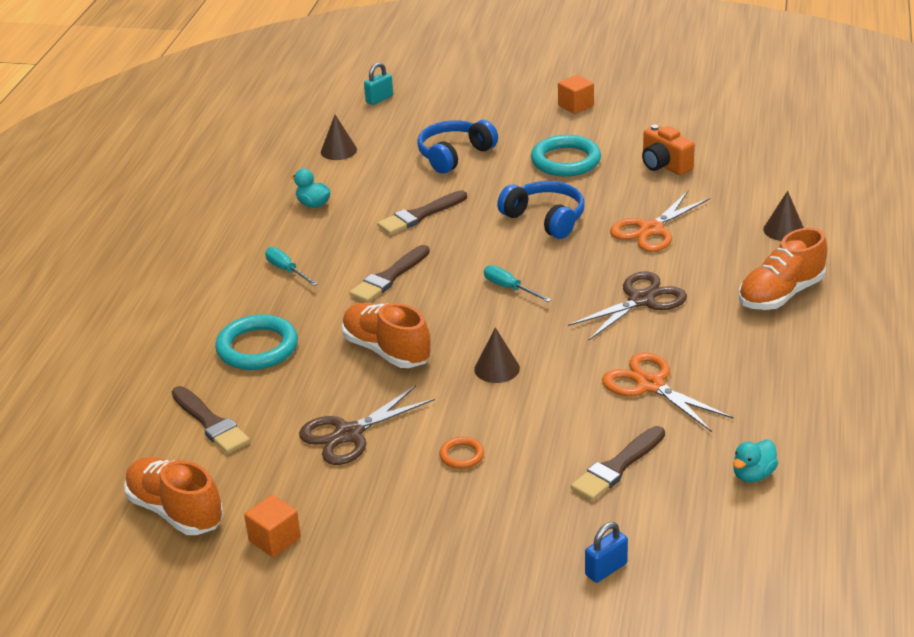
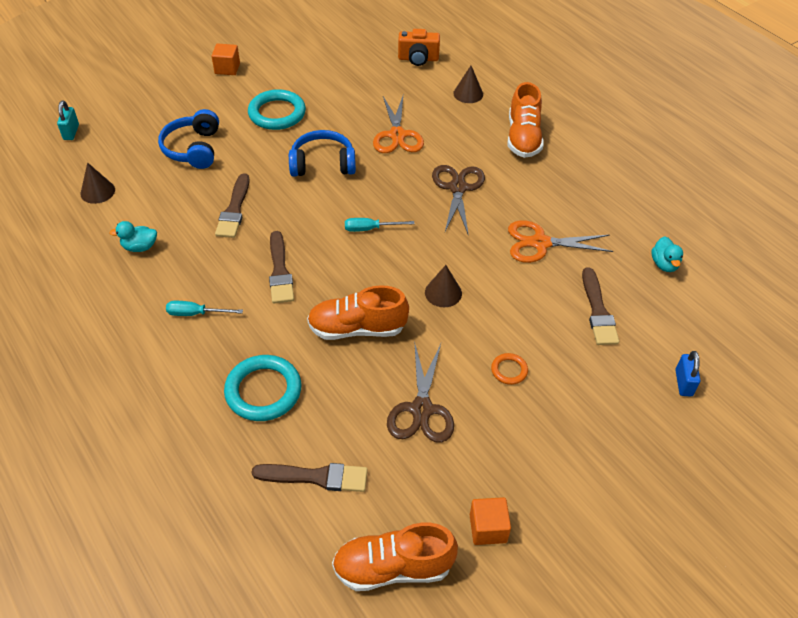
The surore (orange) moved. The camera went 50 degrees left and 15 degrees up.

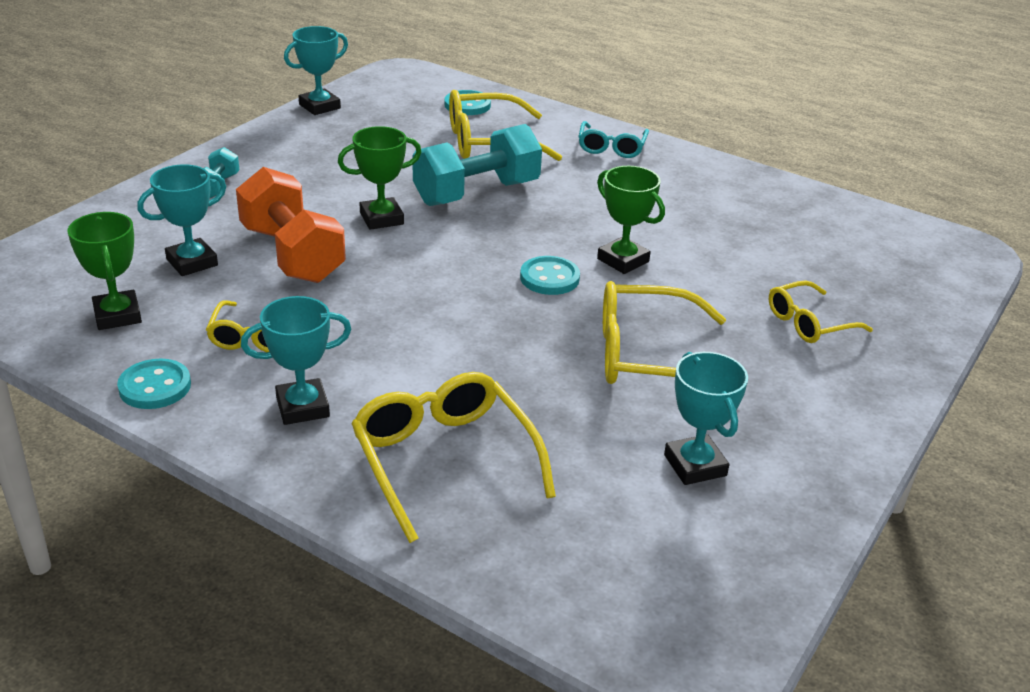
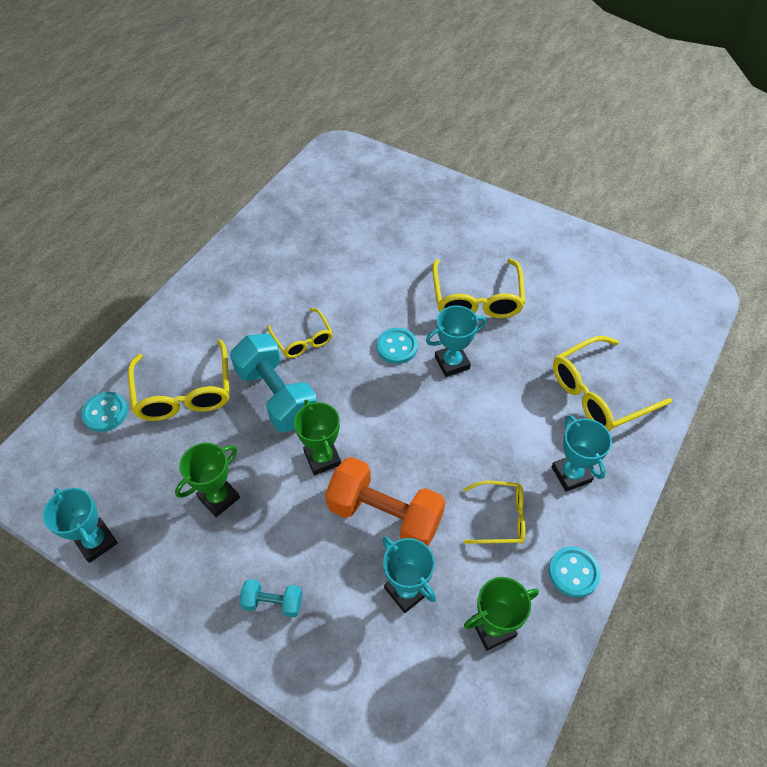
The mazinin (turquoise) disappeared. The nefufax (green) (no. 3 from left in the first image) moved. The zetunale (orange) turned 60 degrees clockwise. The mazinin (yellow) (no. 5 from left in the first image) moved. The nefufax (turquoise) (no. 4 from left in the first image) moved. The camera went 90 degrees left and 20 degrees up.

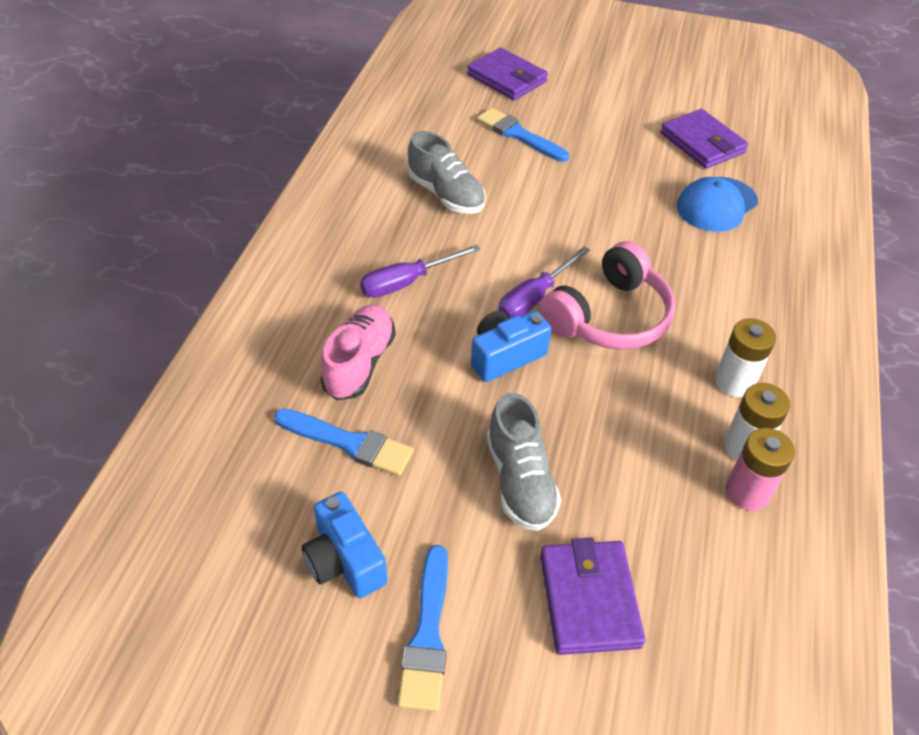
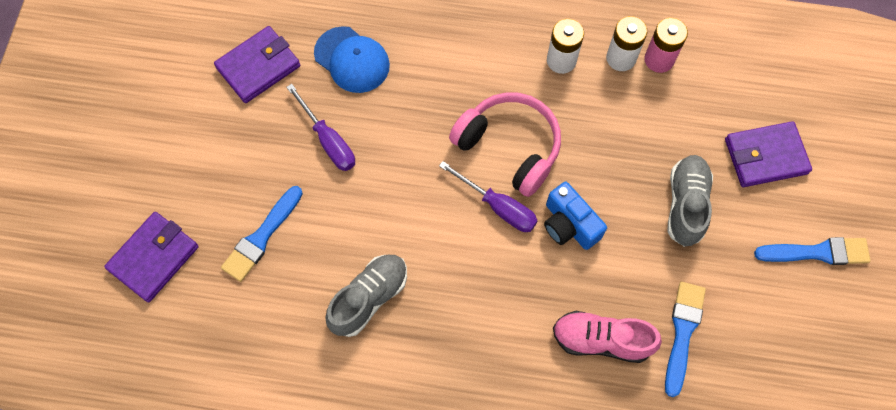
The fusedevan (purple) (no. 1 from left) moved. The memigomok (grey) (no. 2 from left) turned 60 degrees counterclockwise. The surore (blue) (no. 1 from left) disappeared. The camera went 95 degrees left and 20 degrees up.

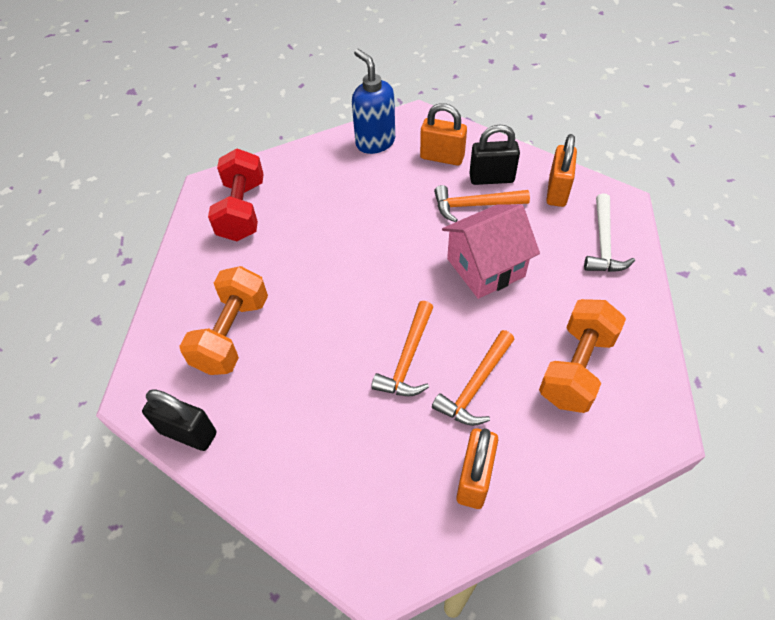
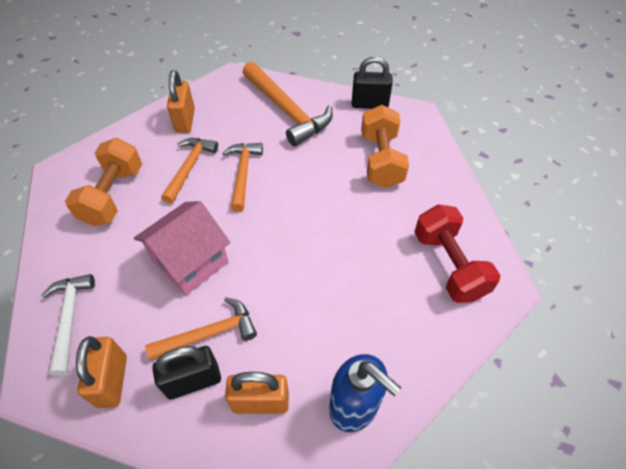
The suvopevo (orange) (no. 4 from left) appeared. The camera went 160 degrees right and 0 degrees up.

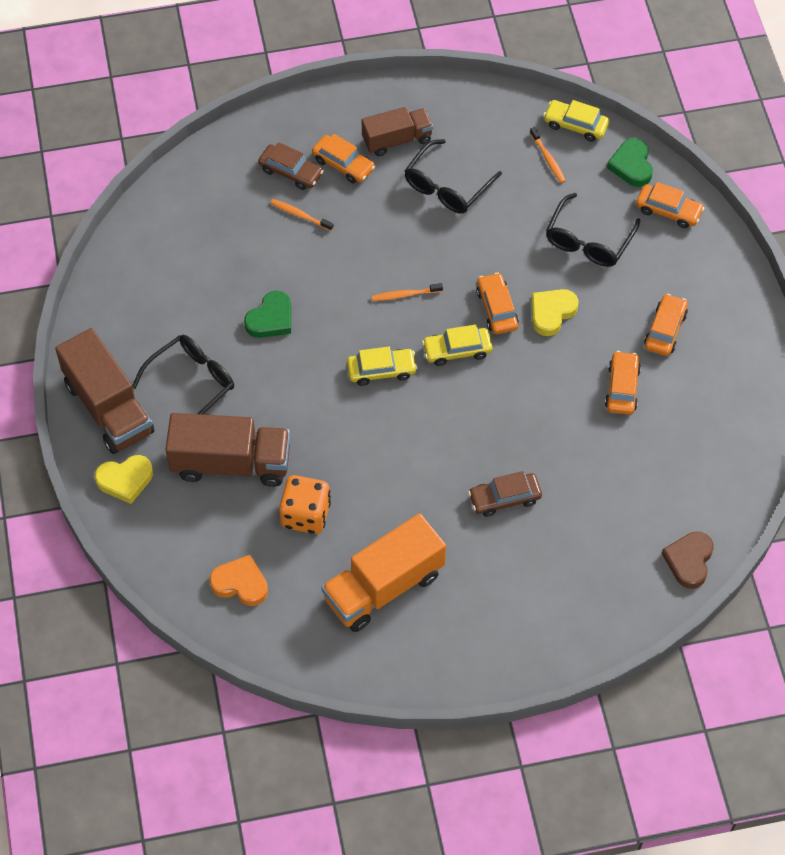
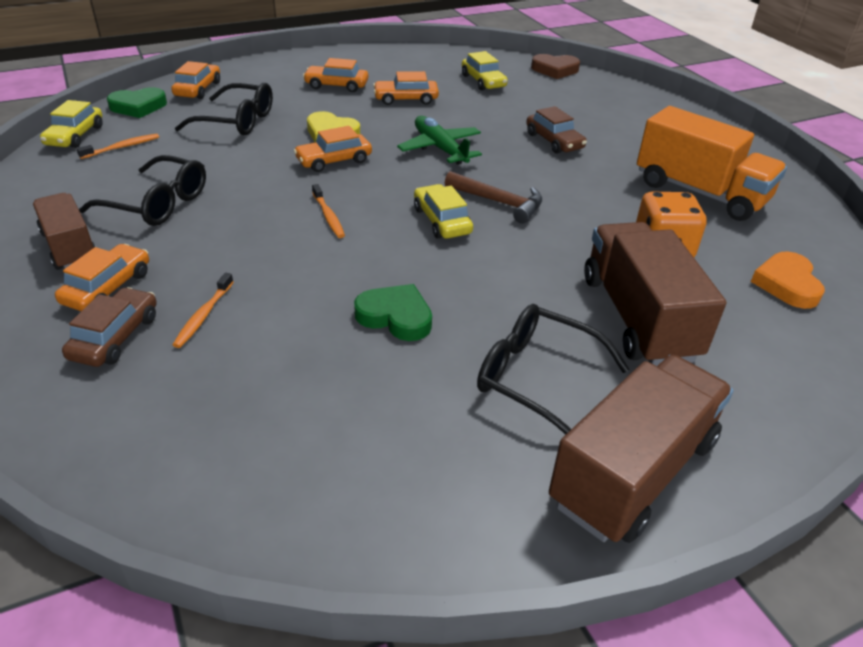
The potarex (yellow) (no. 2 from left in the first image) moved. The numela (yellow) (no. 1 from left) disappeared. The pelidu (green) appeared. The suvopevo (brown) appeared. The camera went 105 degrees left and 20 degrees down.

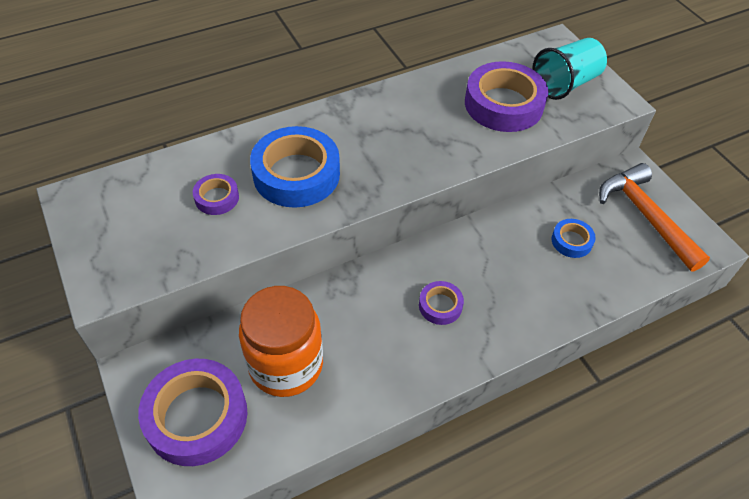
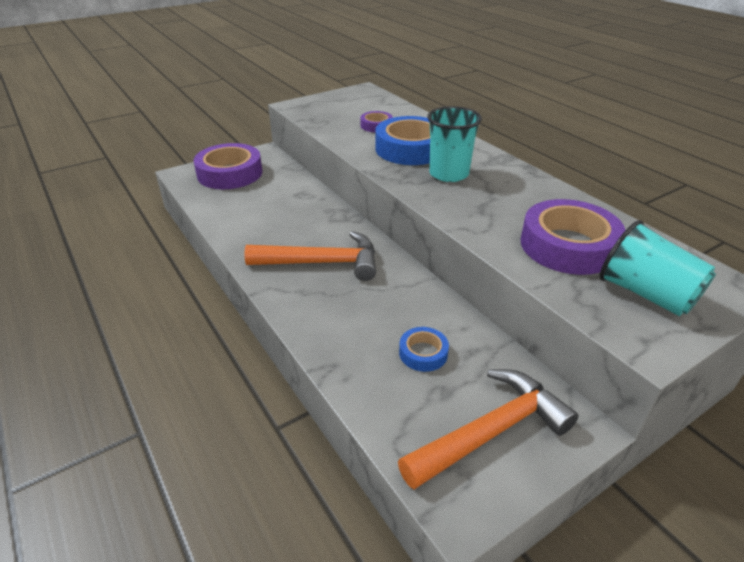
The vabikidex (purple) (no. 3 from left) was replaced by the suvopevo (orange) (no. 1 from left). The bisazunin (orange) disappeared. The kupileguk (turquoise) (no. 1 from left) appeared. The camera went 85 degrees right and 15 degrees down.

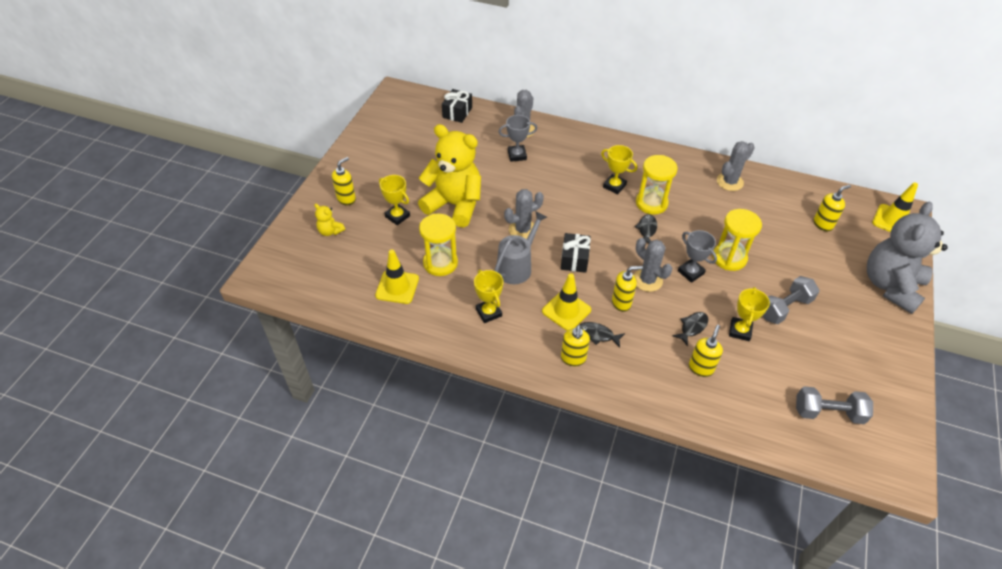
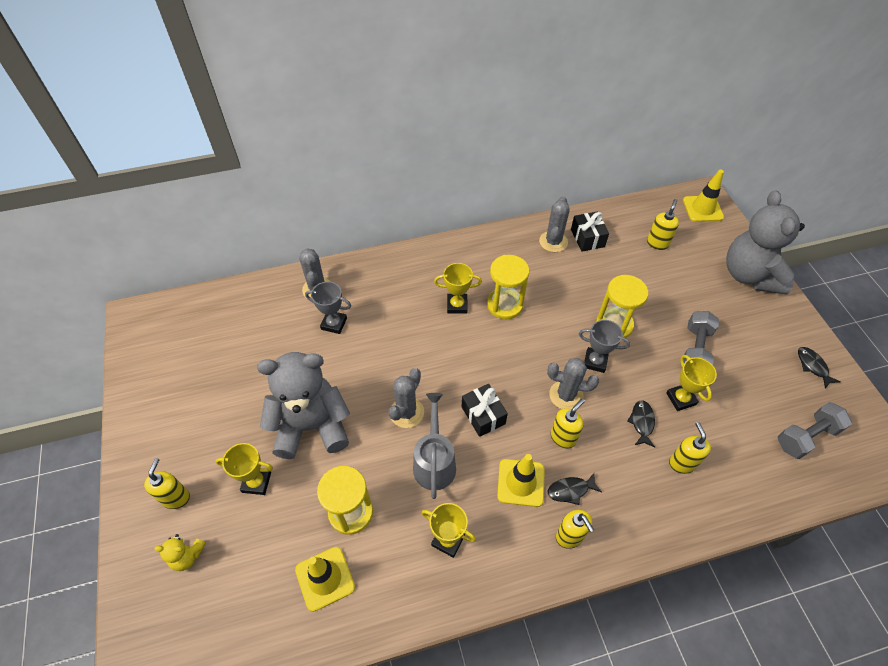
The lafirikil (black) (no. 1 from left in the first image) moved. The nefufax (grey) (no. 1 from left) turned 60 degrees clockwise. The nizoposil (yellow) (no. 2 from left) became the nizoposil (grey) (no. 1 from left). The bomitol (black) (no. 2 from left in the first image) moved. The camera went 35 degrees left and 5 degrees up.

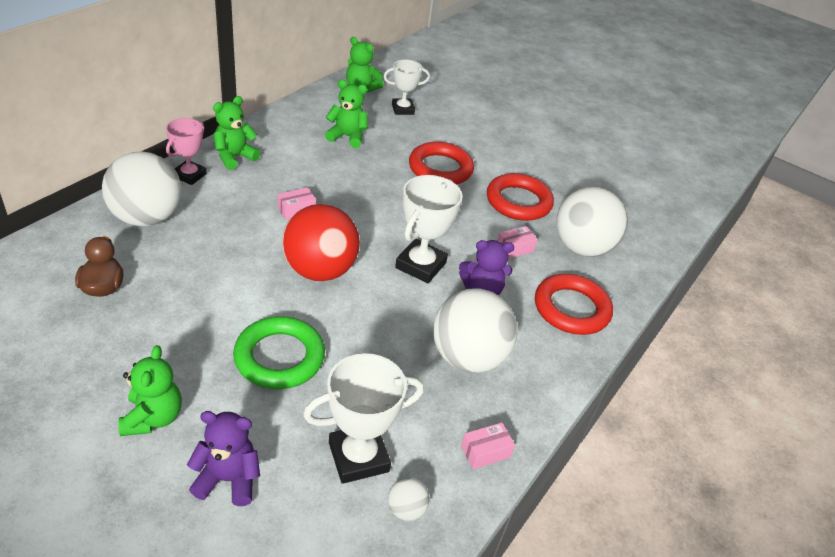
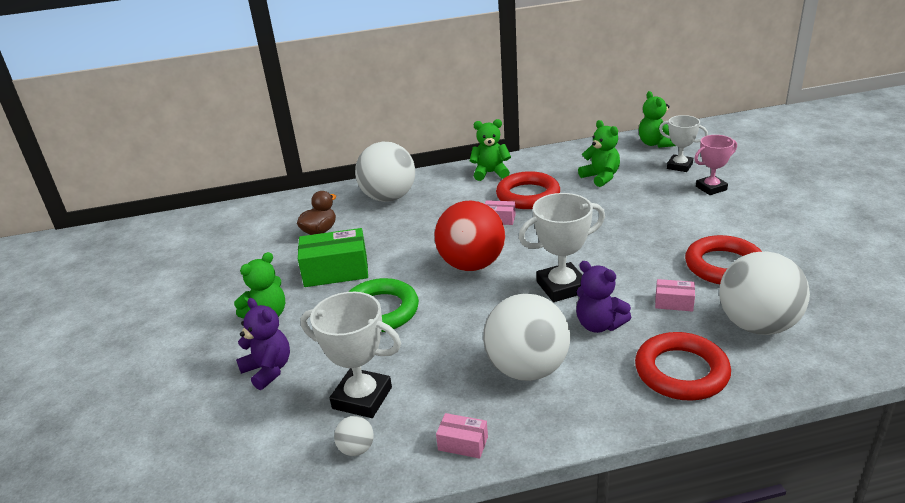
The nefufax (pink) moved. The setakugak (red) (no. 1 from left) moved. The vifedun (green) appeared. The camera went 50 degrees right and 10 degrees down.

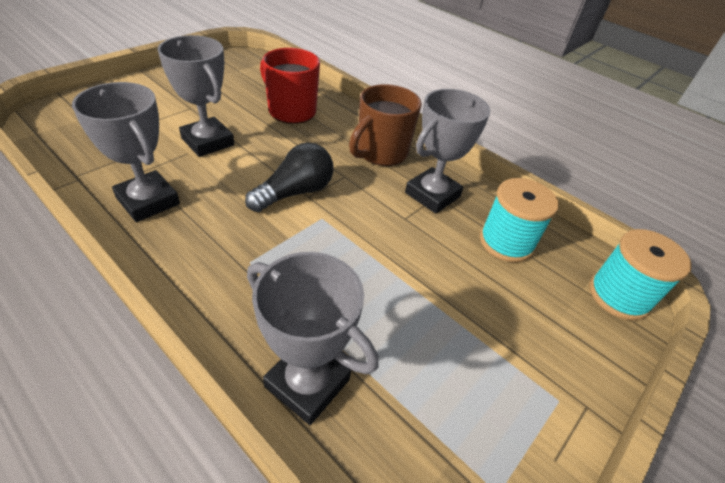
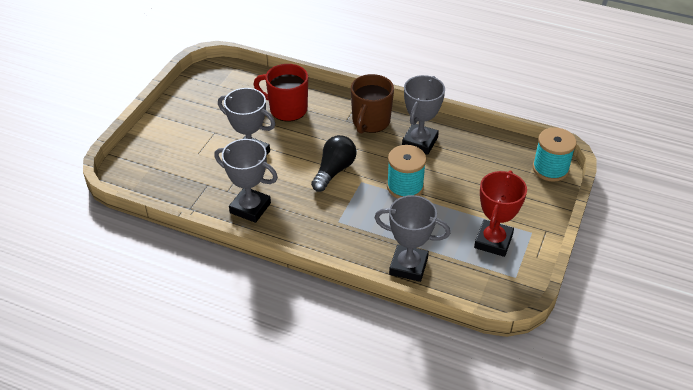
The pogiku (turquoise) (no. 1 from left) moved. The nefufax (red) appeared. The camera went 15 degrees left and 0 degrees up.

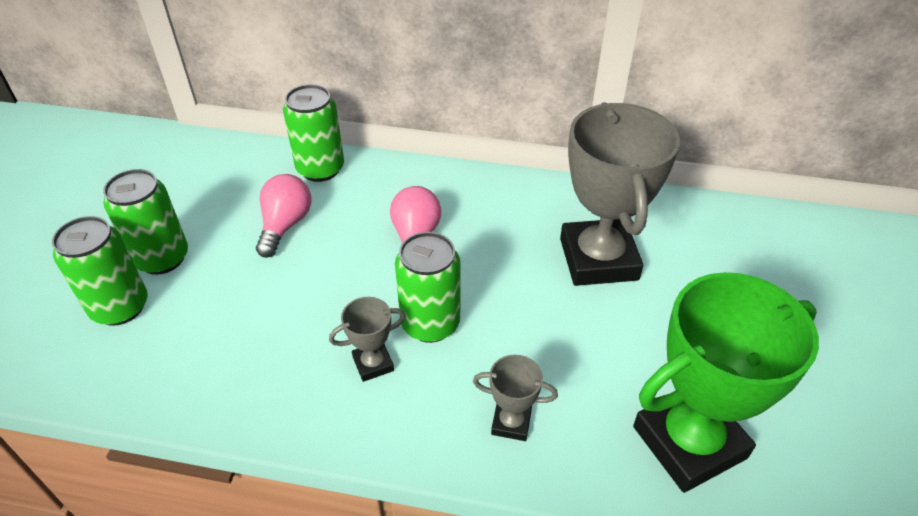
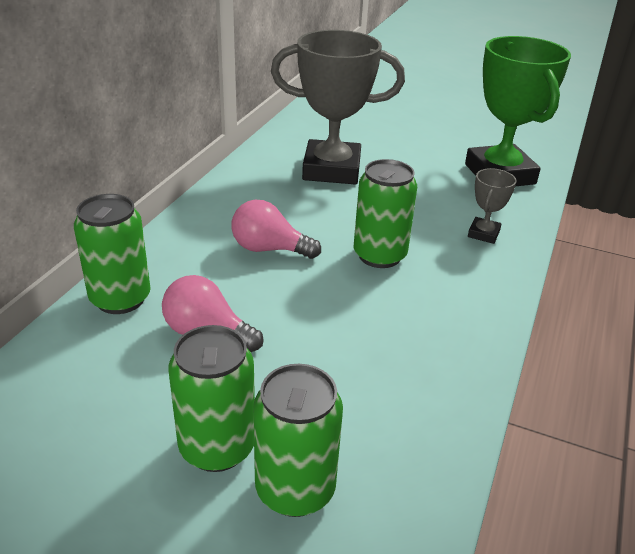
The nefufax (grey) (no. 1 from left) disappeared. The camera went 80 degrees left and 10 degrees down.

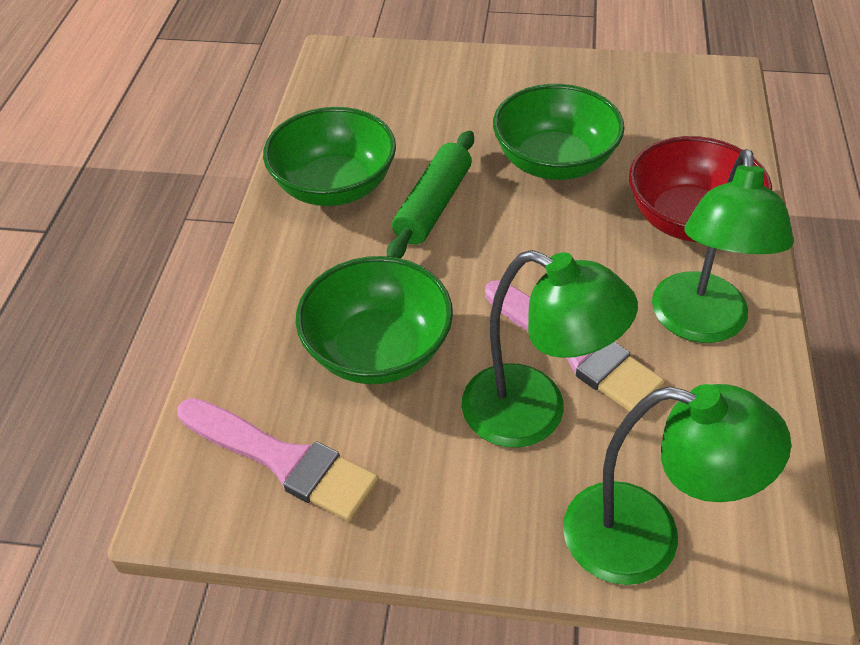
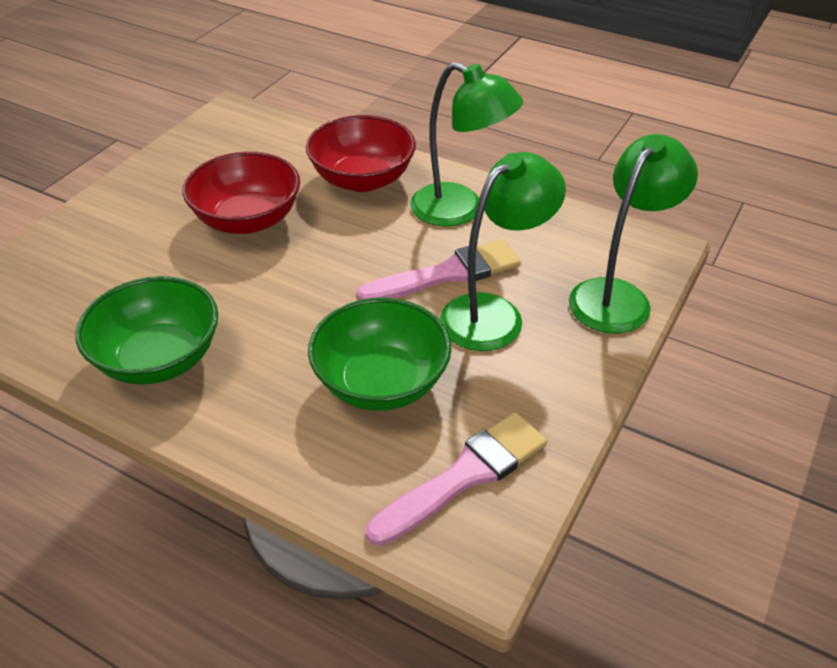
The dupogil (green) (no. 3 from left) became the dupogil (red) (no. 1 from left). The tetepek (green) disappeared. The camera went 70 degrees left and 5 degrees down.

